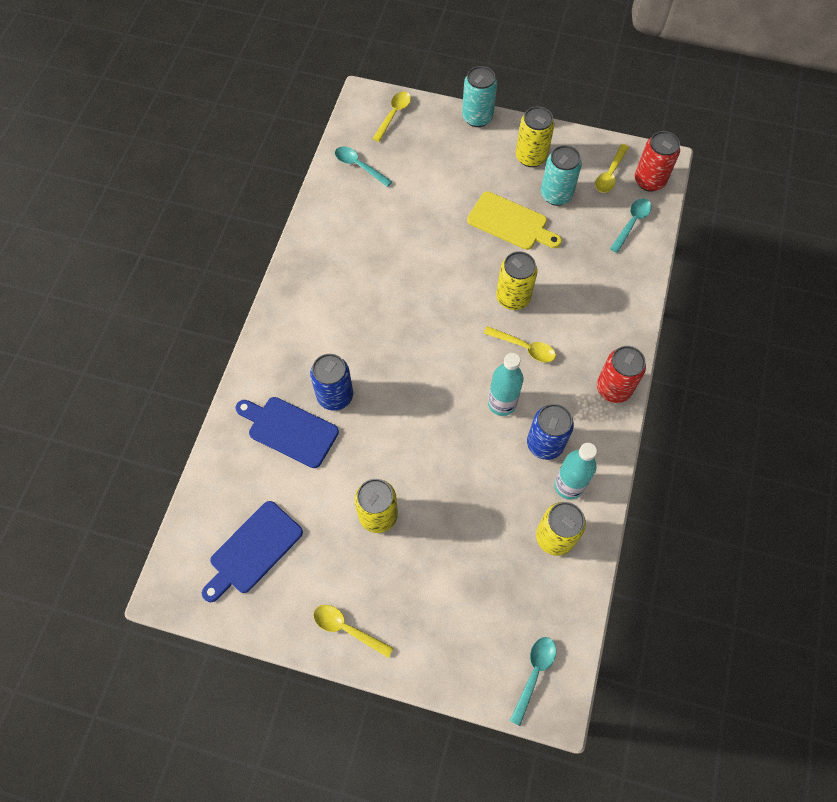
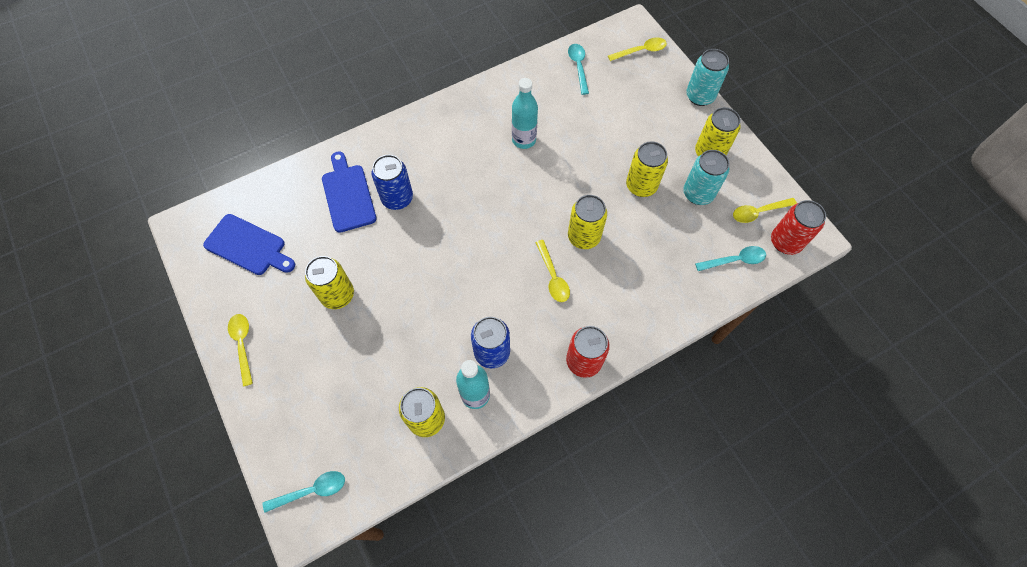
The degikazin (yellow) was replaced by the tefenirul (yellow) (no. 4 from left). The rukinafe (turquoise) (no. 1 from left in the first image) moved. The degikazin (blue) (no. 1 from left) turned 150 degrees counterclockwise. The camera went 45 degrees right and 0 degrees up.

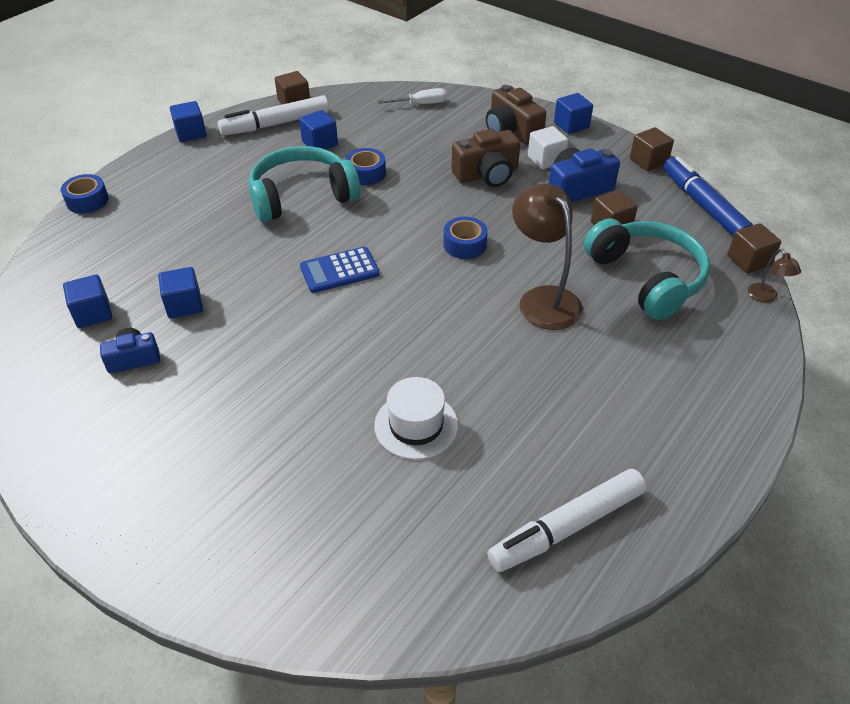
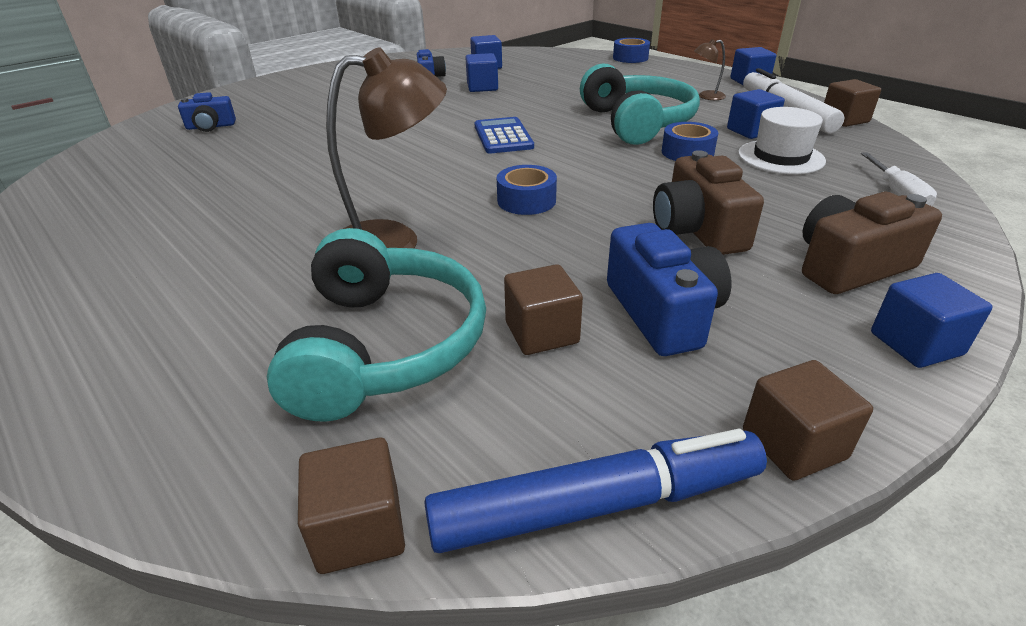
The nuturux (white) disappeared. The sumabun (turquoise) (no. 2 from left in the first image) turned 75 degrees counterclockwise. The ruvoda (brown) (no. 2 from left) moved. The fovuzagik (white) moved. The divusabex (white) (no. 2 from left) disappeared. The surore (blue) (no. 1 from left) appeared. The camera went 100 degrees right and 10 degrees down.

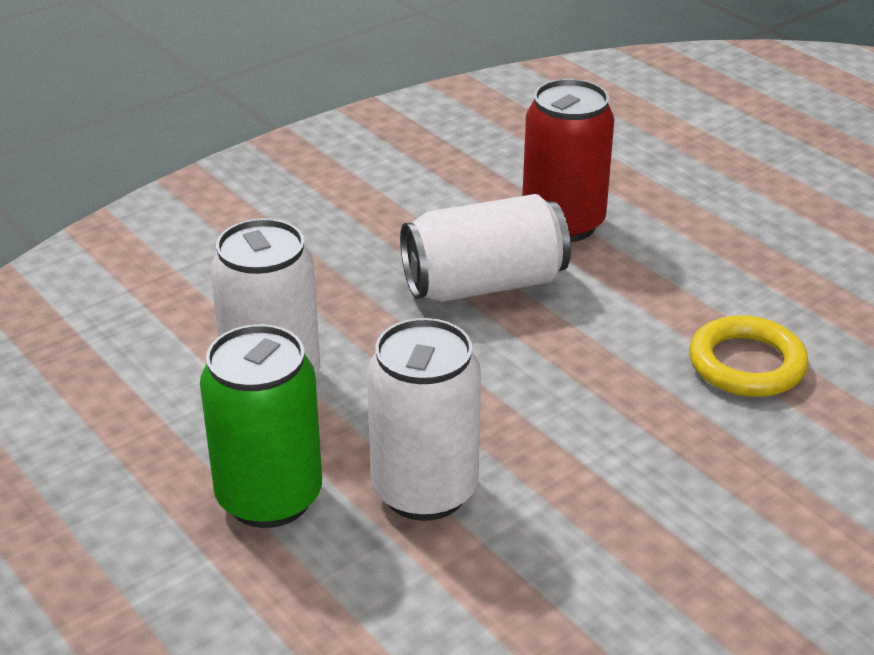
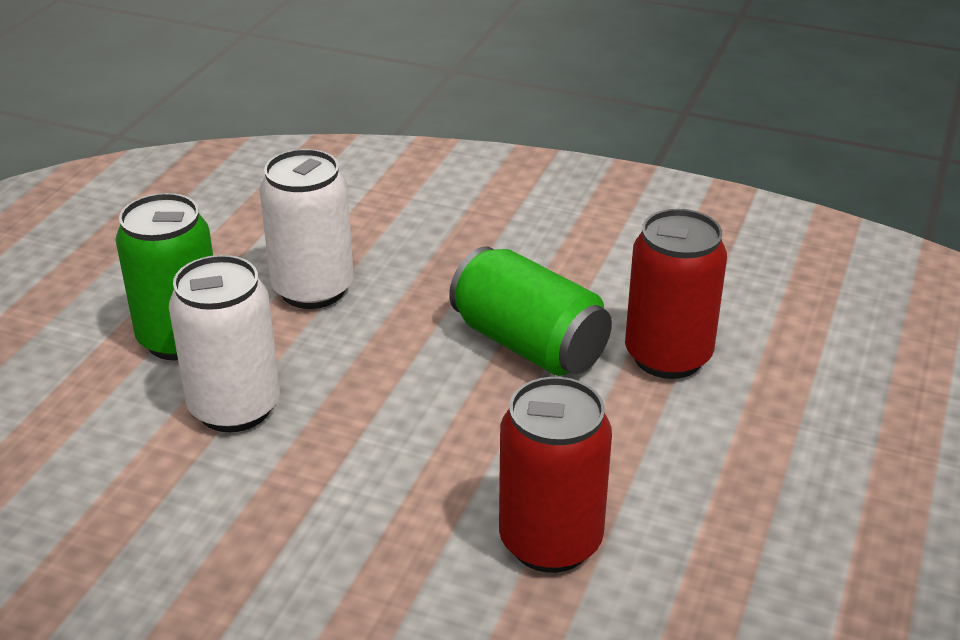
The tefenirul (white) (no. 3 from left) became the tefenirul (green) (no. 2 from left). The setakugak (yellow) was replaced by the tefenirul (red) (no. 1 from left). The camera went 60 degrees right and 0 degrees up.

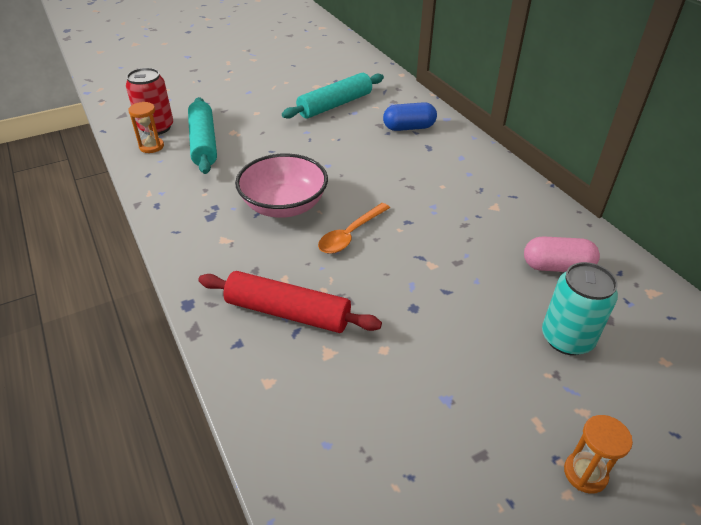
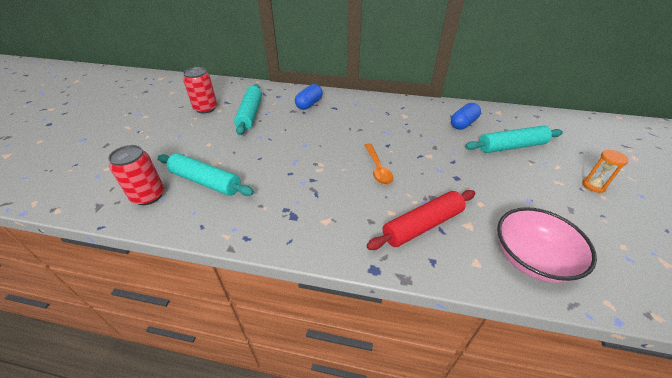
The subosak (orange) (no. 1 from left) disappeared. The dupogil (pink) moved. The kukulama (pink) became the kukulama (blue) (no. 2 from left). The tefenirul (turquoise) was replaced by the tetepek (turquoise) (no. 3 from left). The tefenirul (red) (no. 2 from left) appeared. The camera went 50 degrees left and 0 degrees up.

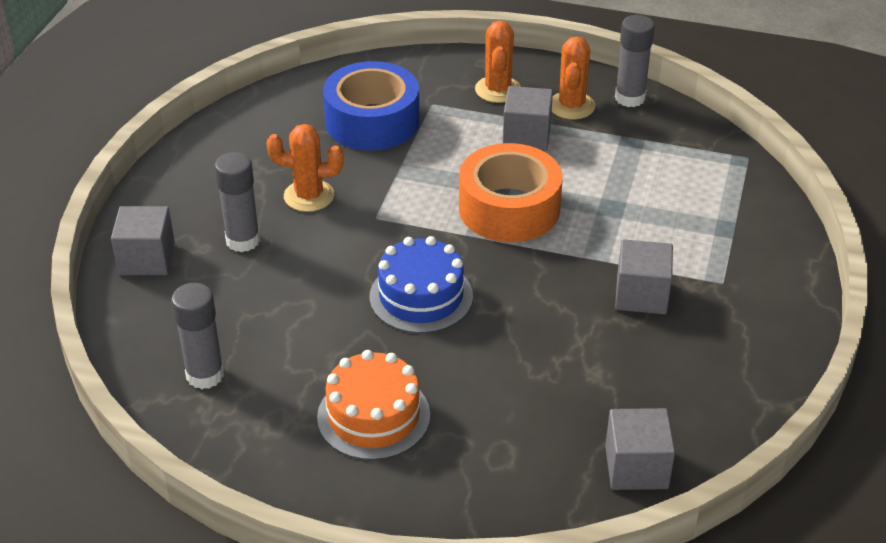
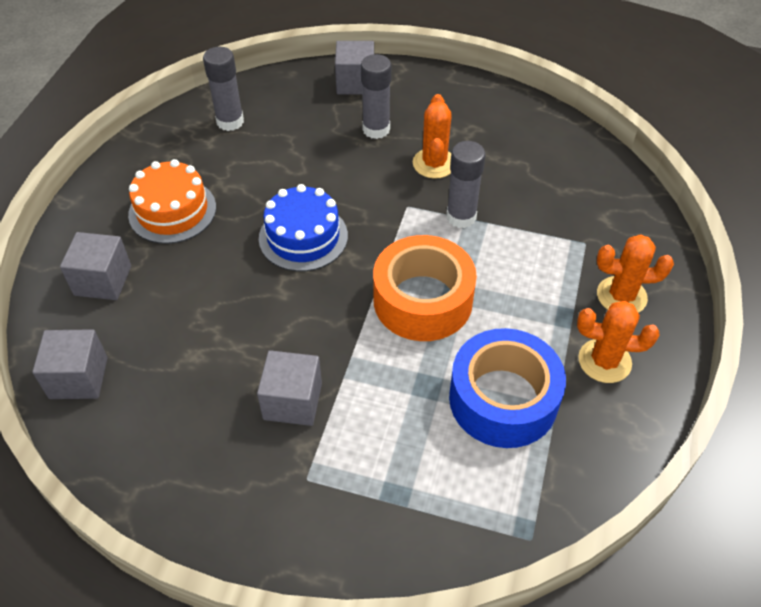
The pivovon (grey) (no. 3 from left) moved. The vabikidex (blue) moved. The nuturux (grey) (no. 2 from left) moved. The camera went 90 degrees right and 10 degrees up.

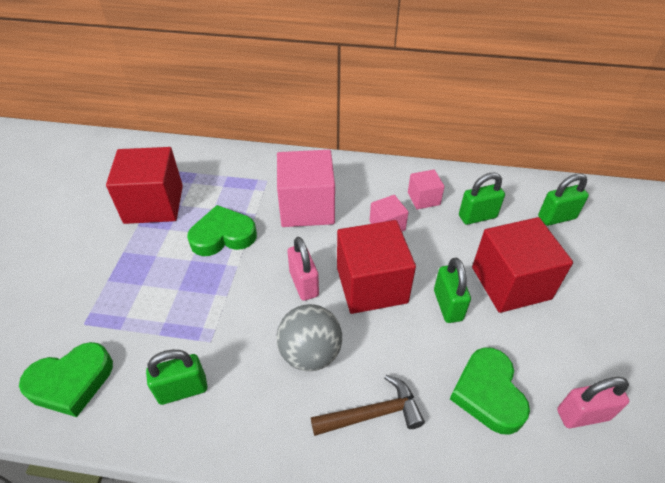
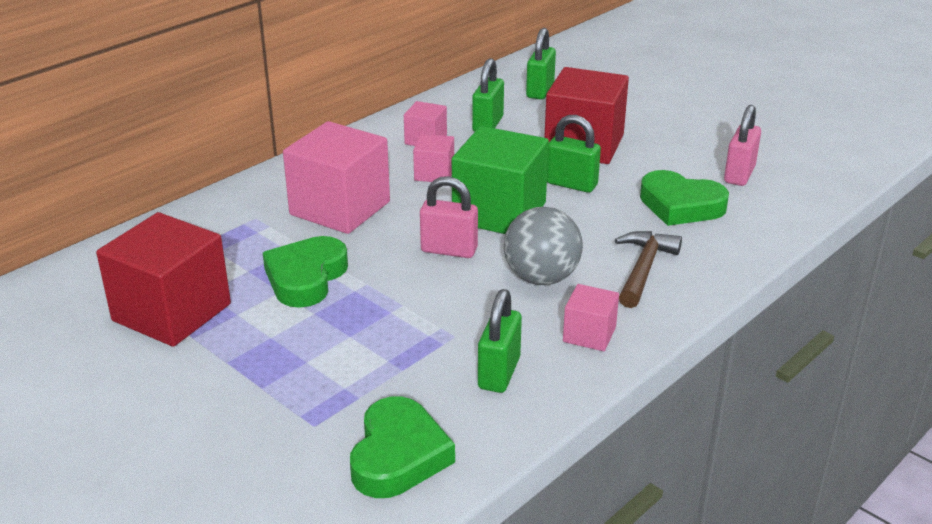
The nuturux (red) (no. 2 from left) became the nuturux (green). The nuturux (pink) (no. 4 from left) appeared. The camera went 55 degrees left and 15 degrees down.

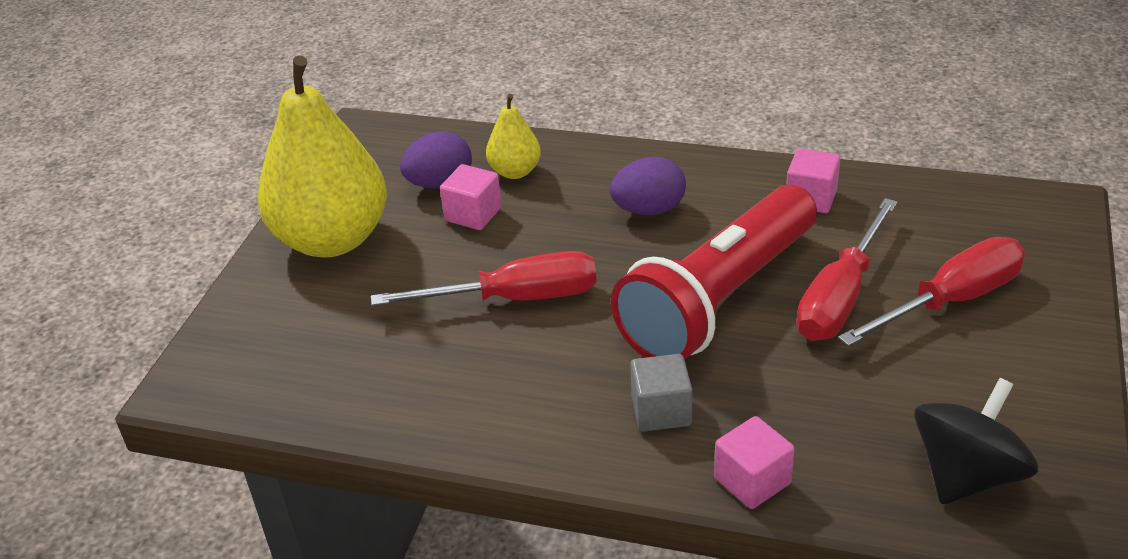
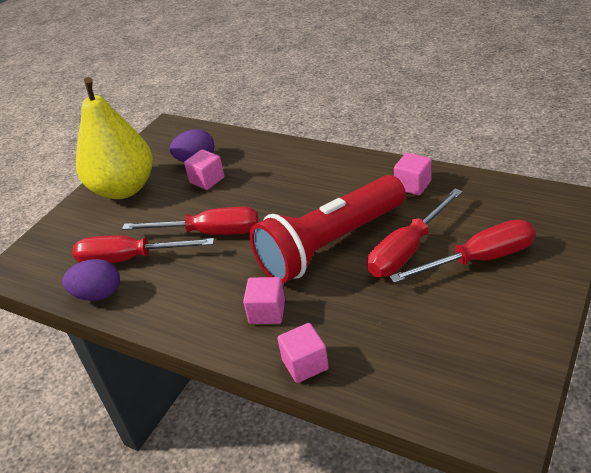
The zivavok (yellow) (no. 2 from left) disappeared. The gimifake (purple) (no. 2 from left in the first image) moved. The nuturux (grey) became the nuturux (pink) (no. 2 from left). The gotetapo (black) disappeared. The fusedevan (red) (no. 1 from left) appeared. The camera went 15 degrees right and 0 degrees up.

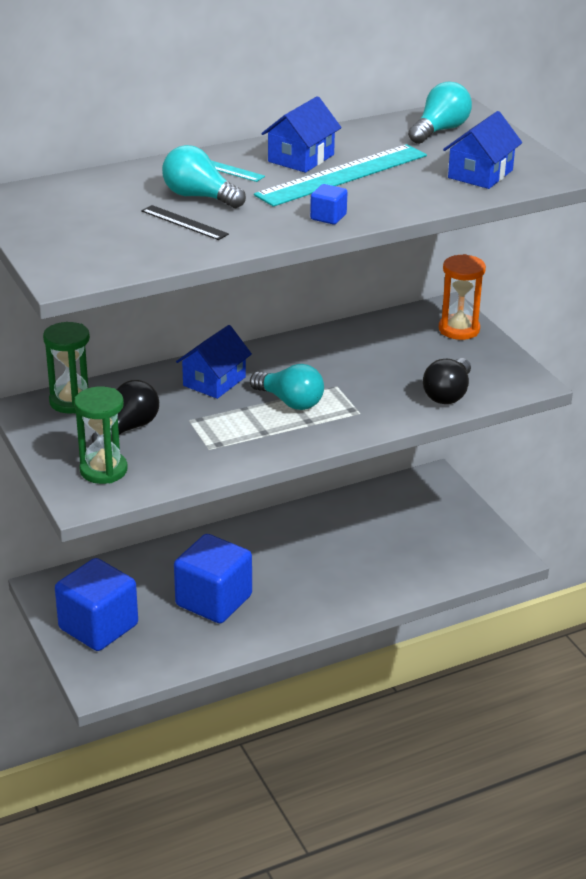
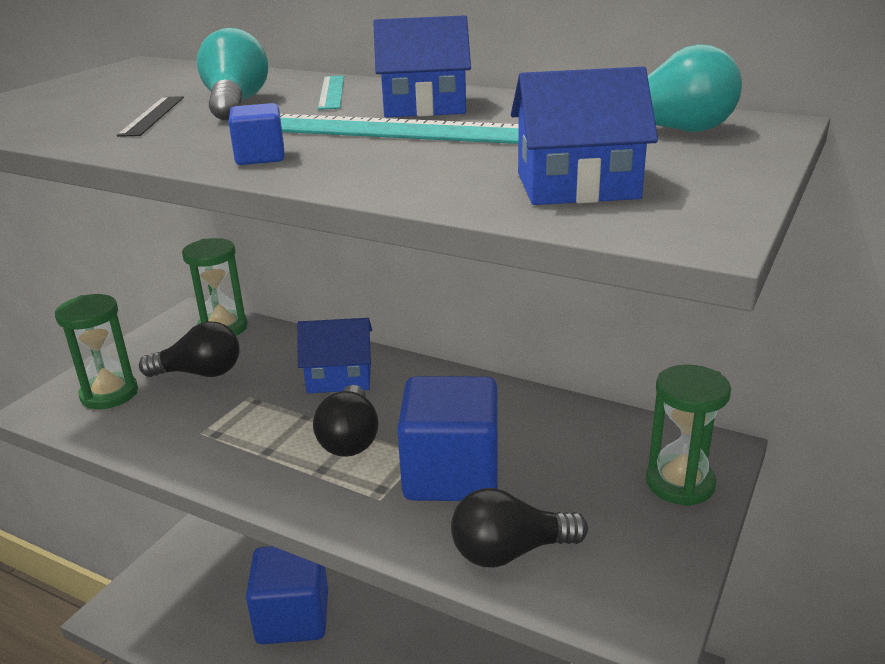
The subosak (orange) became the subosak (green) (no. 3 from left). The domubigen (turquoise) (no. 2 from left) became the domubigen (black) (no. 2 from left). The nuturux (blue) (no. 1 from left in the first image) moved. The camera went 55 degrees right and 5 degrees down.

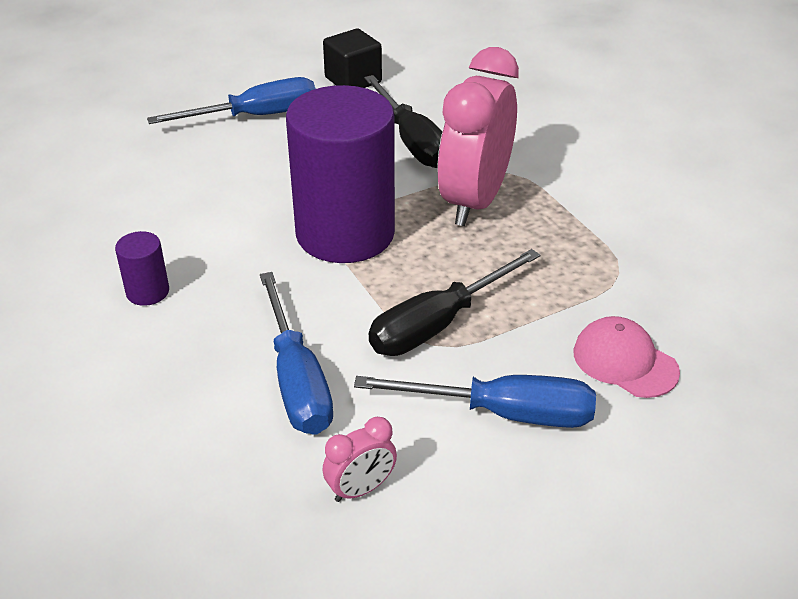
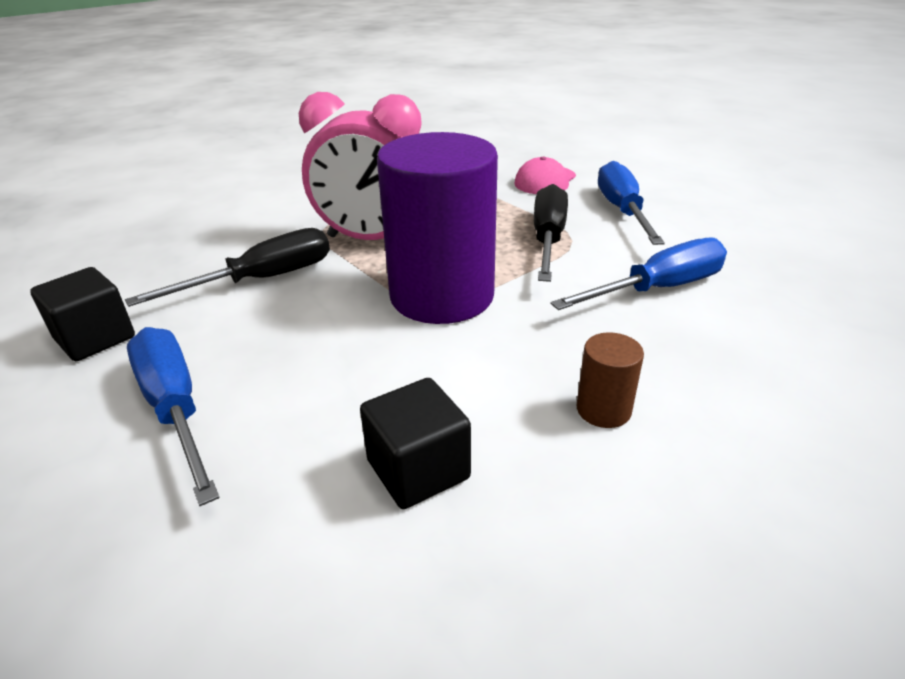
The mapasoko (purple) (no. 1 from left) became the mapasoko (brown). The fusedevan (black) (no. 2 from left) turned 120 degrees counterclockwise. The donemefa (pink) (no. 1 from left) disappeared. The nuturux (black) (no. 2 from left) appeared. The camera went 100 degrees left and 5 degrees down.

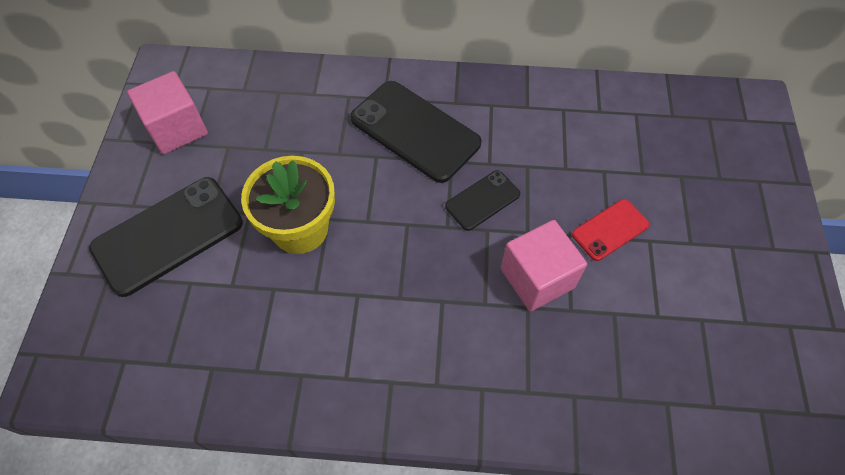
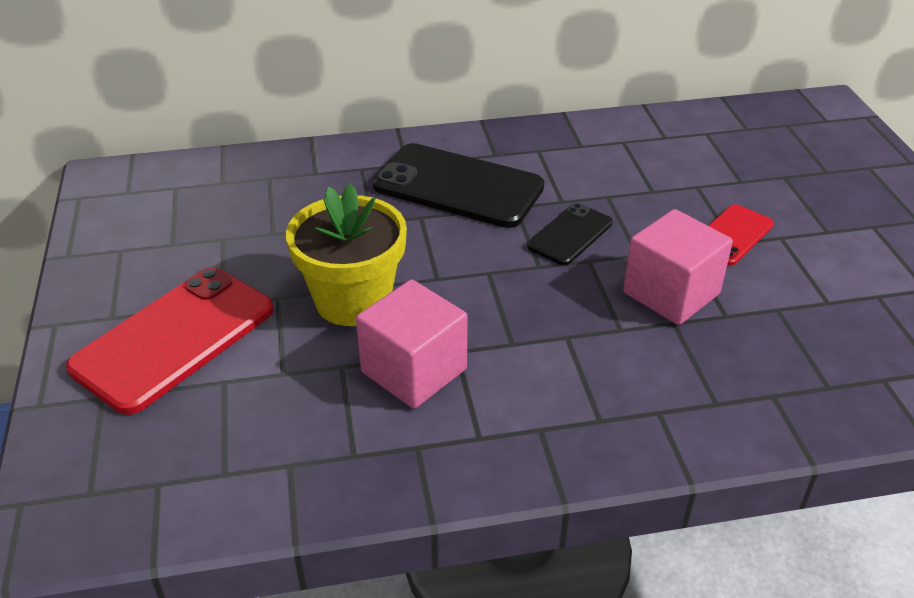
The nuturux (pink) (no. 1 from left) moved. The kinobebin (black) (no. 1 from left) became the kinobebin (red) (no. 1 from left). The camera went 15 degrees left and 20 degrees down.

